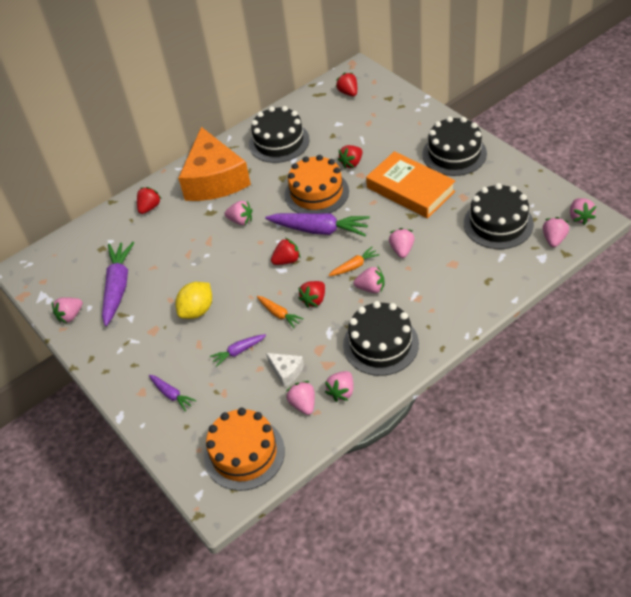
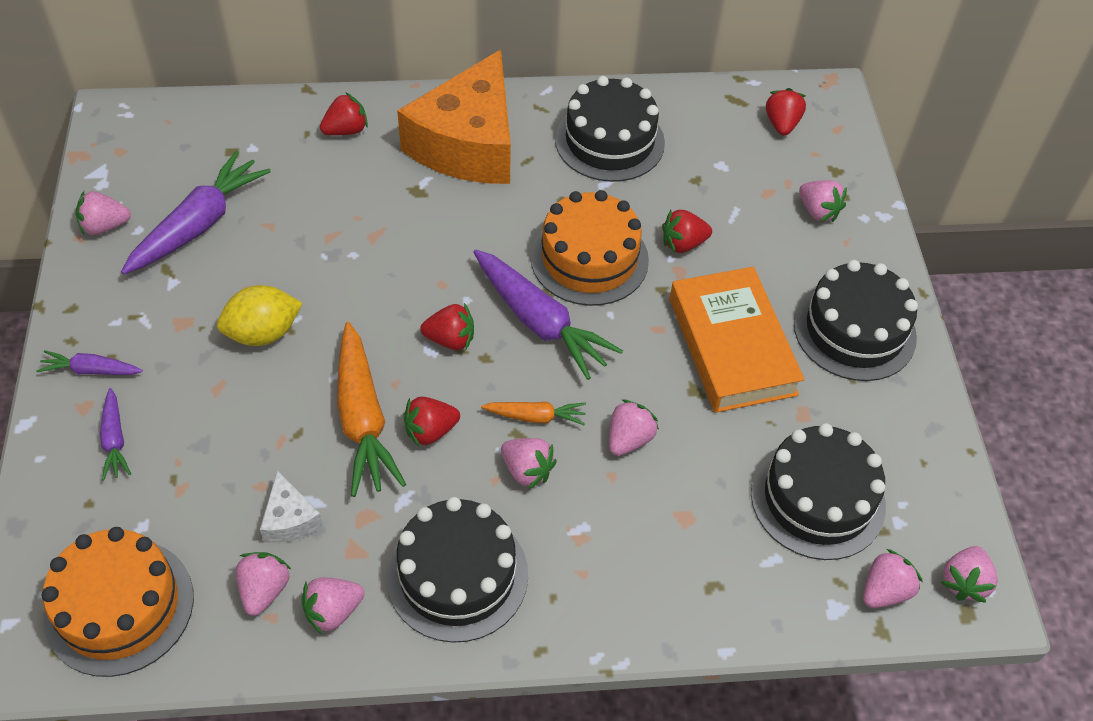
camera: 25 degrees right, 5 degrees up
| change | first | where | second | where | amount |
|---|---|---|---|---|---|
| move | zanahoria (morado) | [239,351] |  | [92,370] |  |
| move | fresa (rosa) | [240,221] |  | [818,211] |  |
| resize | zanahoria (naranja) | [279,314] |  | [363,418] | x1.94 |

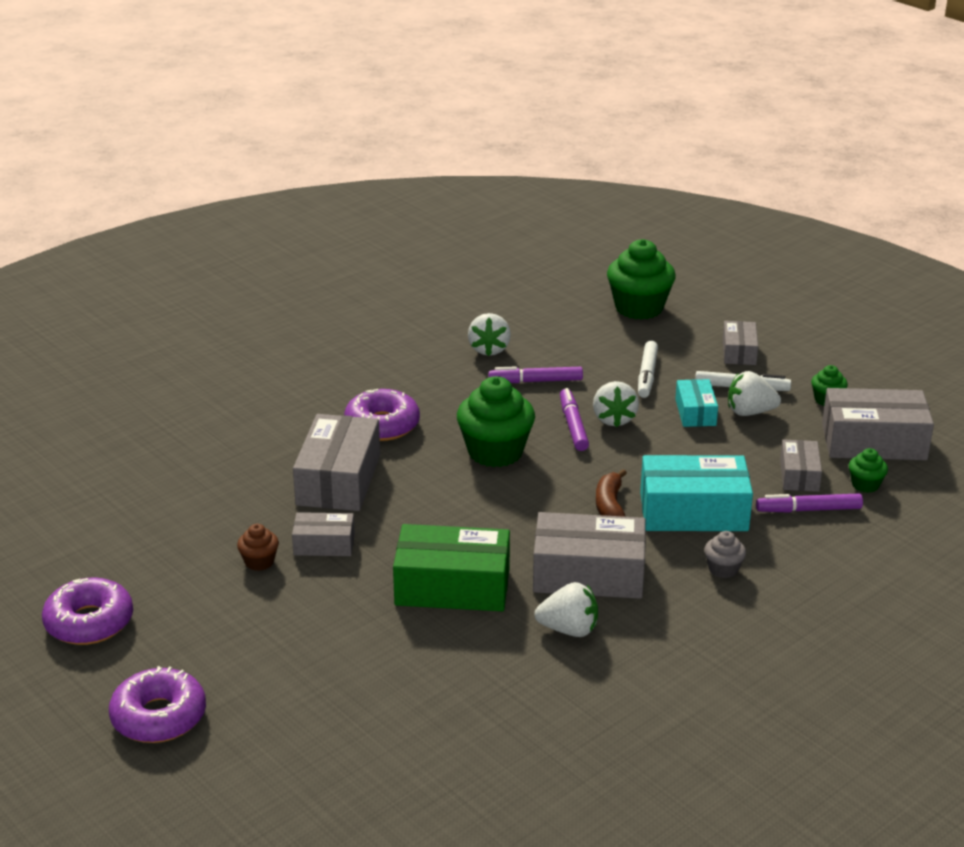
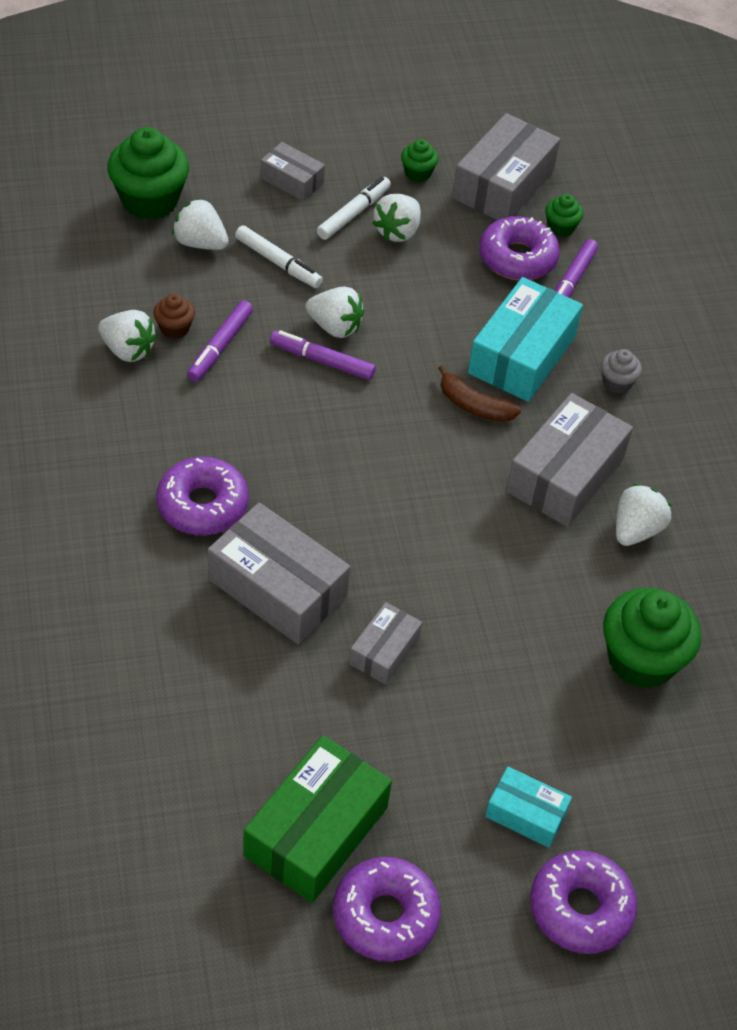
camera: 65 degrees left, 20 degrees up
| change | first | where | second | where | amount |
|---|---|---|---|---|---|
| move | magdalena (marrón) | [259,562] |  | [174,328] |  |
| move | caja (verde) | [452,586] |  | [316,831] |  |
| move | magdalena (verde) | [495,452] |  | [641,660] |  |
| move | caja (turquesa) | [695,412] |  | [526,814] |  |
| replace | caja (gris) | [799,475] | rosquilla (morado) | [517,258] |  |
| insert |  |  | fresa (blanco) | [200,243] |  |

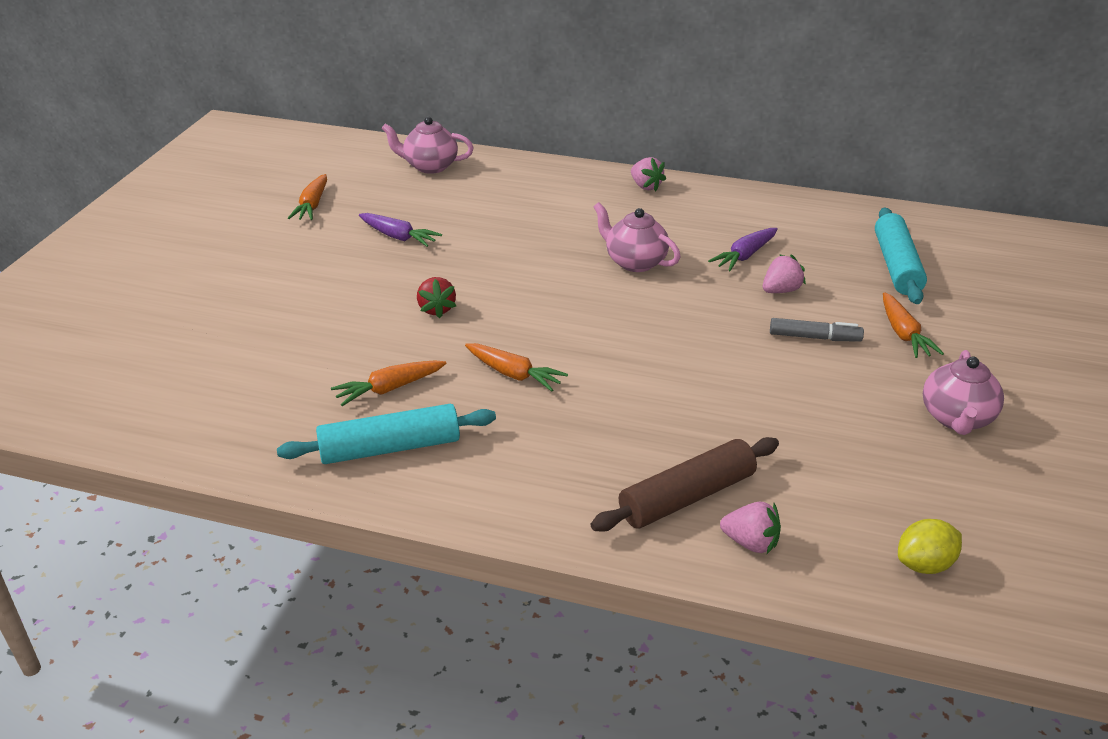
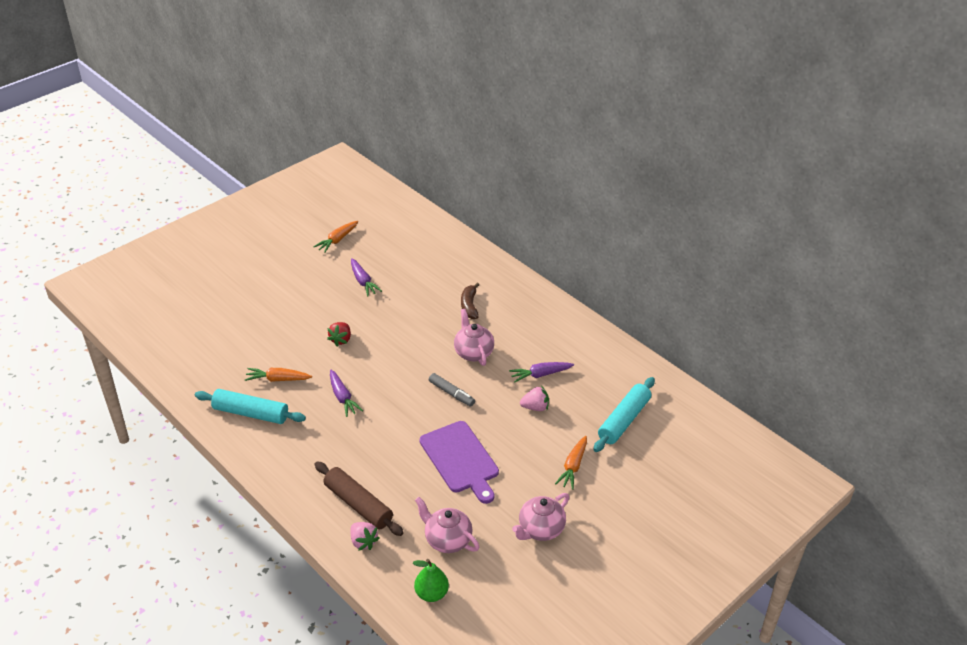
camera: 30 degrees right, 5 degrees up
| change | first | where | second | where | amount |
|---|---|---|---|---|---|
| move | tetera (rosa) | [430,166] |  | [447,540] |  |
| recolor | zanahoria (naranja) | [513,374] | zanahoria (morado) | [342,397] |  |
| rotate | rodillo (marrón) | [687,497] |  | [358,504] | 45 degrees clockwise |
| delete | fresa (rosa) | [646,186] |  |  |  |
| move | rotulador (gris) | [814,337] |  | [451,393] |  |
| replace | limón (amarillo) | [924,564] | pera (verde) | [431,593] |  |
| insert |  |  | tabla de cortar (morado) | [460,459] |  |
| insert |  |  | plátano (marrón) | [469,306] |  |

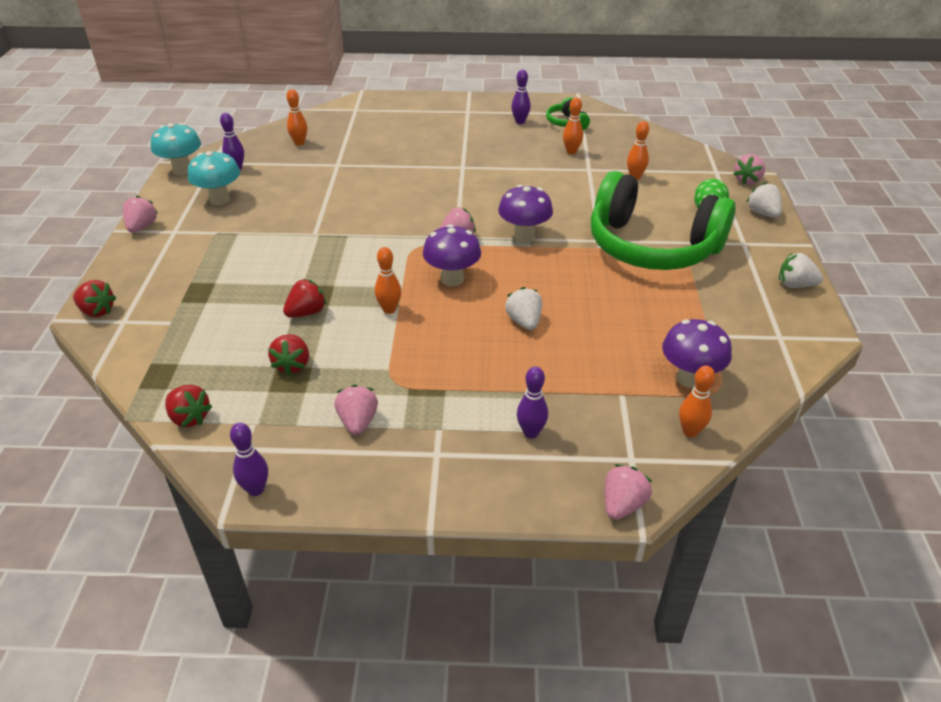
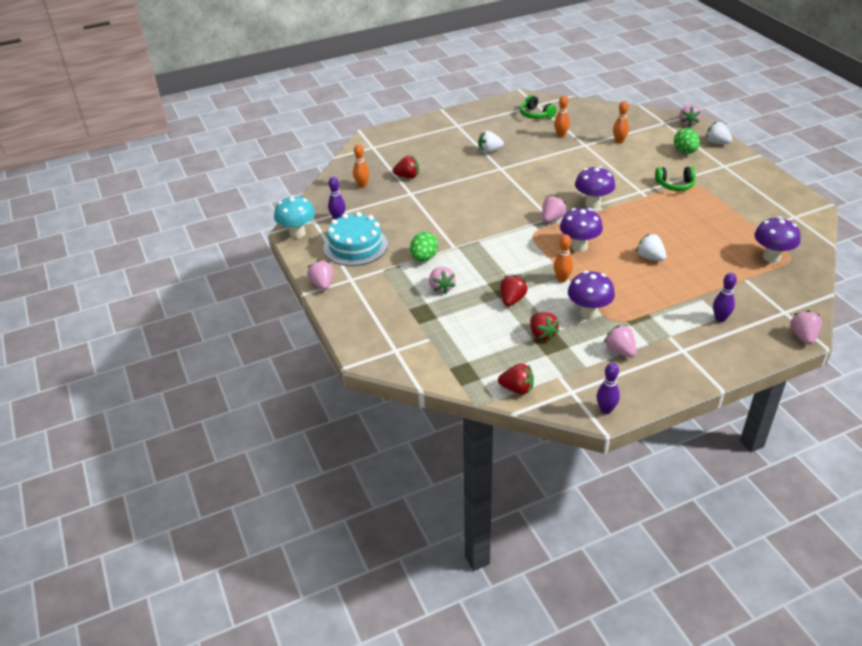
camera: 25 degrees left, 0 degrees up
| change | first | where | second | where | amount |
|---|---|---|---|---|---|
| move | fresa (rojo) | [97,311] |  | [407,176] |  |
| replace | seta (turquesa) | [220,200] | tarta (turquesa) | [355,246] |  |
| delete | bolo (morado) | [520,122] |  |  |  |
| resize | auriculares (verde) | [652,246] |  | [675,185] | x0.41 |
| delete | bolo (naranja) | [690,431] |  |  |  |
| move | fresa (blanco) | [795,285] |  | [489,151] |  |
| insert |  |  | huevo (verde) | [424,258] |  |
| insert |  |  | fresa (rosa) | [441,288] |  |
| insert |  |  | seta (morado) | [588,313] |  |

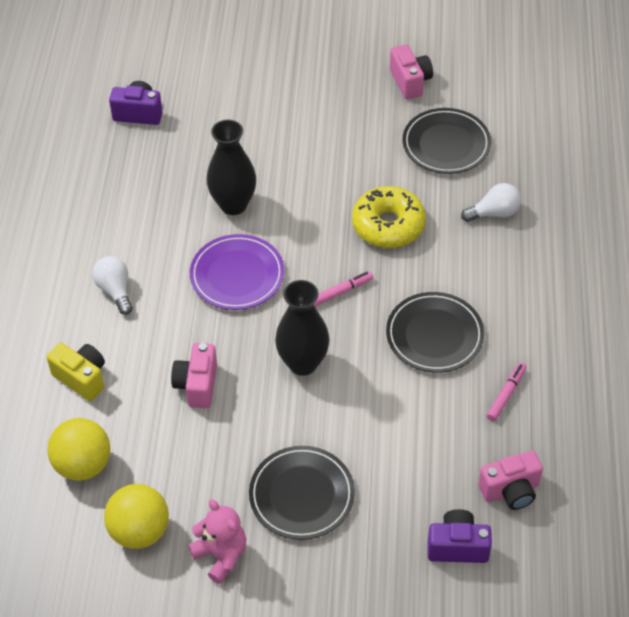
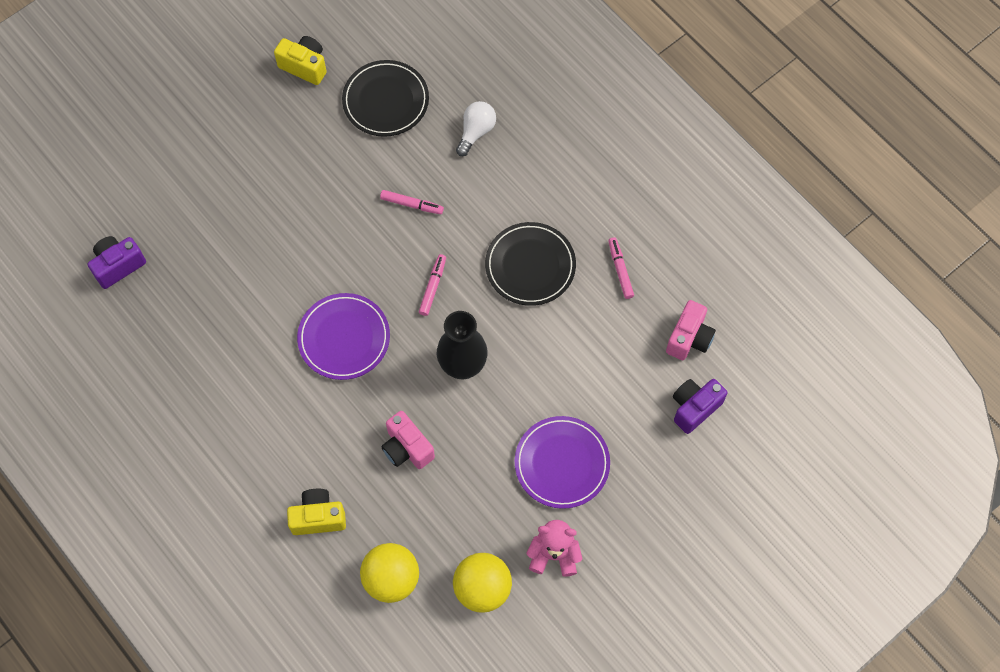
camera: 45 degrees left, 15 degrees up
| change | first | where | second | where | amount |
|---|---|---|---|---|---|
| delete | bombilla (blanco) | [115,290] |  |  |  |
| delete | florero (negro) | [233,204] |  |  |  |
| recolor | plato (negro) | [301,495] | plato (morado) | [562,463] |  |
| replace | rosquilla (amarillo) | [388,225] | rotulador (rosa) | [411,204] |  |
| recolor | cámara (rosa) | [410,82] | cámara (amarillo) | [304,66] |  |

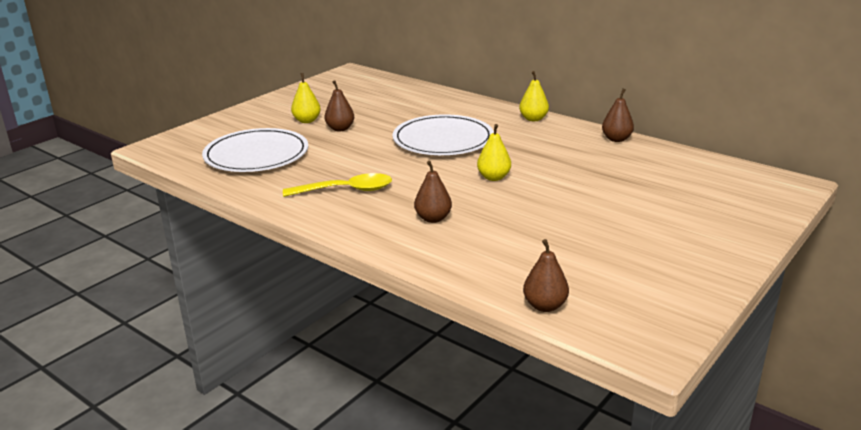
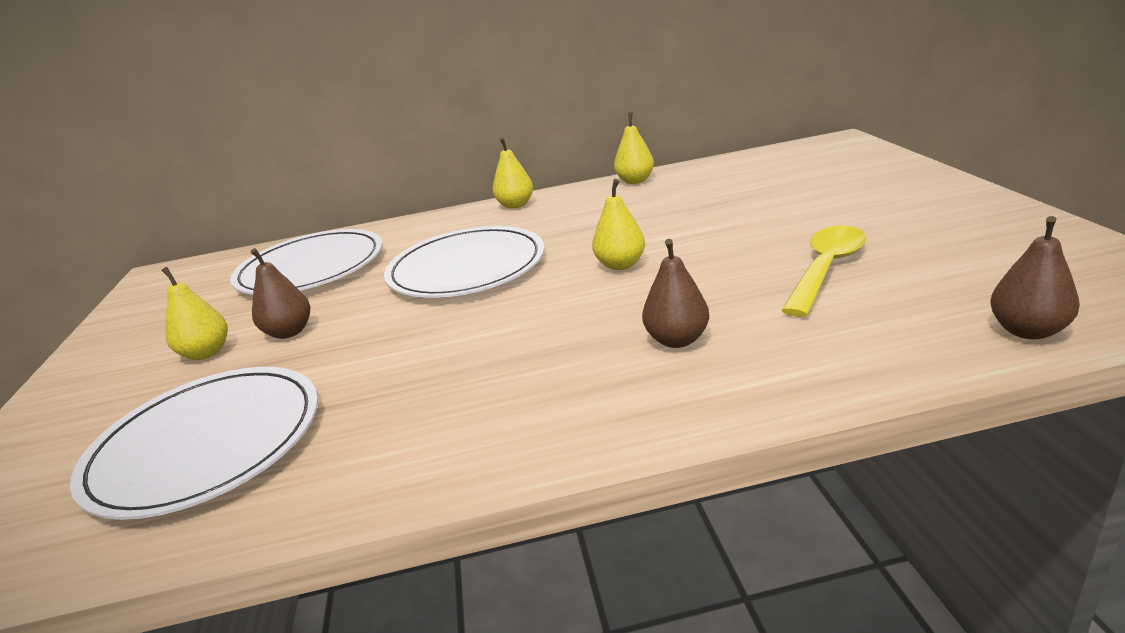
camera: 45 degrees left, 0 degrees up
| change | first | where | second | where | amount |
|---|---|---|---|---|---|
| move | cuchara (amarillo) | [346,190] |  | [826,269] |  |
| recolor | pera (marrón) | [616,139] | pera (amarillo) | [635,181] |  |
| insert |  |  | plato (blanco) | [311,268] |  |

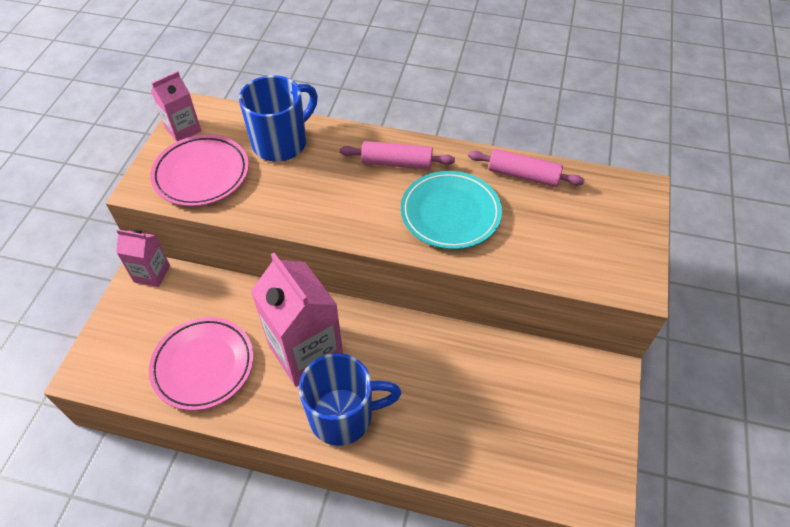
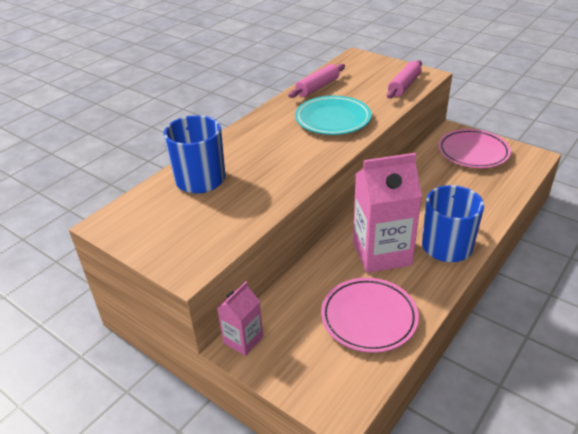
camera: 65 degrees left, 15 degrees down
| change | first | where | second | where | amount |
|---|---|---|---|---|---|
| move | plato (rosa) | [201,174] |  | [473,152] |  |
| delete | cartón de leche (rosa) | [183,130] |  |  |  |
| move | rodillo (rosa) | [397,163] |  | [404,86] |  |

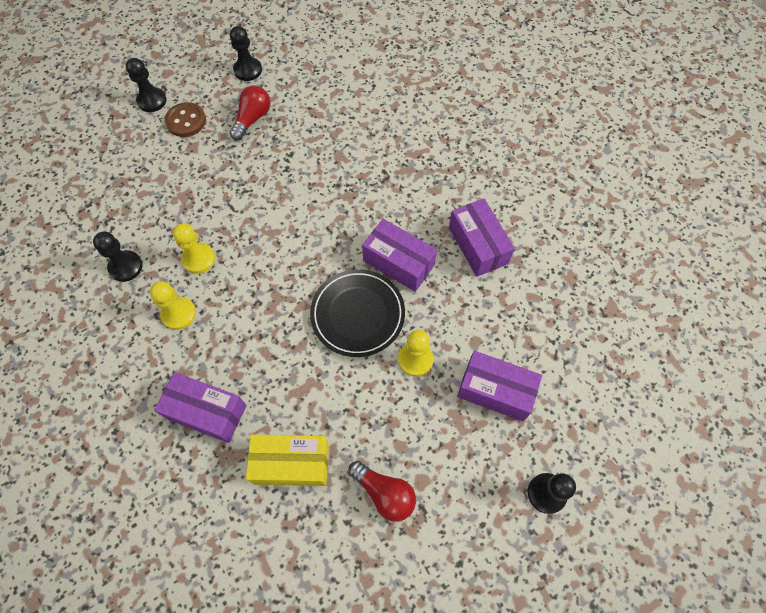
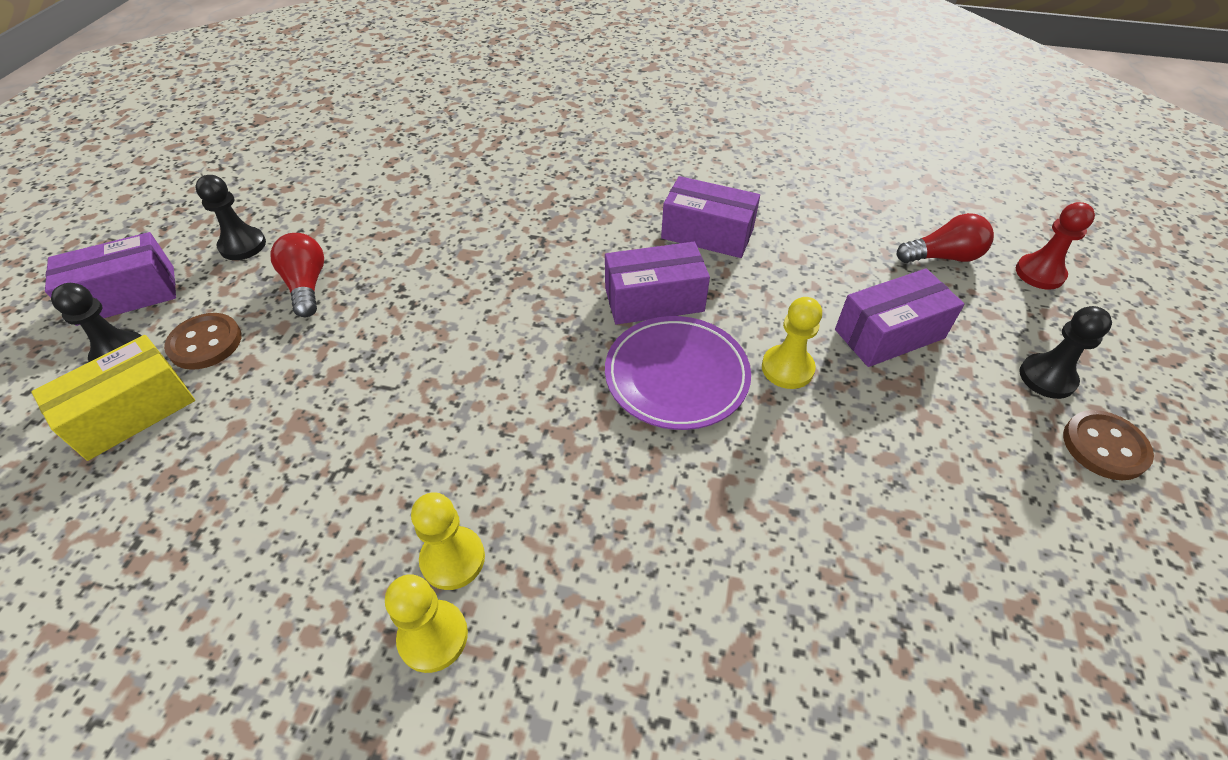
camera: 45 degrees left, 15 degrees down
| change | first | where | second | where | amount |
|---|---|---|---|---|---|
| delete | peón (negro) | [126,267] |  |  |  |
| move | caja (morado) | [206,412] |  | [127,295] |  |
| move | peón (amarillo) | [198,259] |  | [433,637] |  |
| move | caja (amarillo) | [291,463] |  | [132,412] |  |
| recolor | plato (negro) | [358,314] | plato (morado) | [676,376] |  |
| move | bombilla (rojo) | [384,493] |  | [943,257] |  |
| insert |  |  | peón (rojo) | [1039,273] |  |
| insert |  |  | botón (marrón) | [1104,447] |  |

